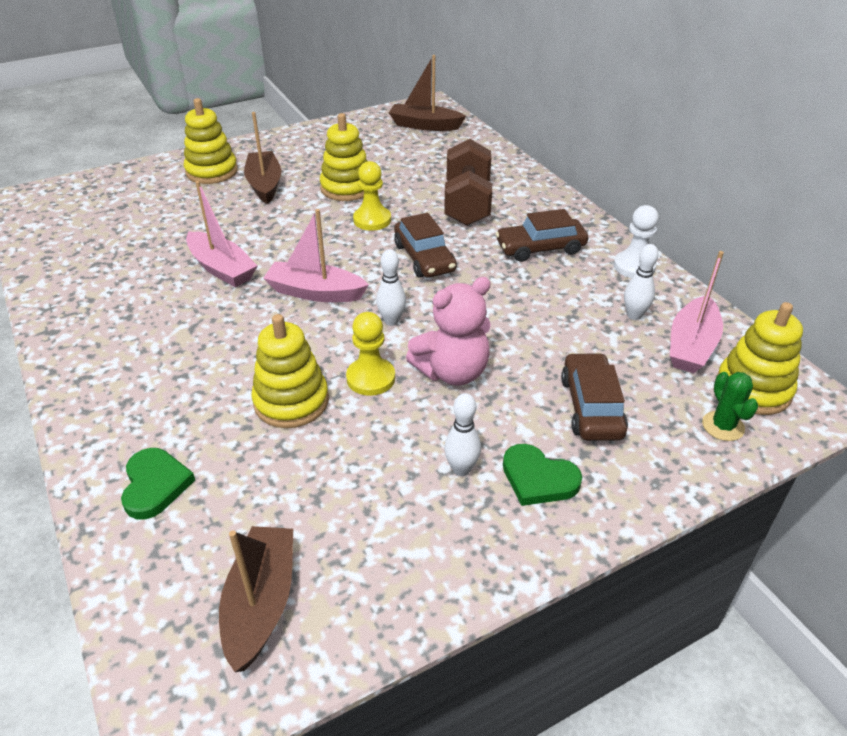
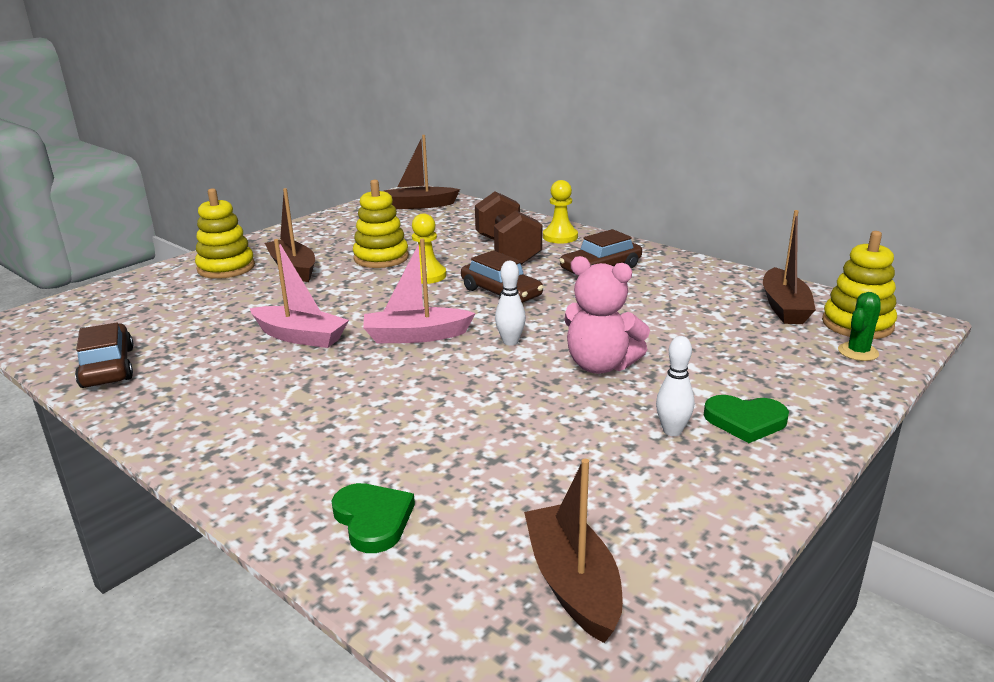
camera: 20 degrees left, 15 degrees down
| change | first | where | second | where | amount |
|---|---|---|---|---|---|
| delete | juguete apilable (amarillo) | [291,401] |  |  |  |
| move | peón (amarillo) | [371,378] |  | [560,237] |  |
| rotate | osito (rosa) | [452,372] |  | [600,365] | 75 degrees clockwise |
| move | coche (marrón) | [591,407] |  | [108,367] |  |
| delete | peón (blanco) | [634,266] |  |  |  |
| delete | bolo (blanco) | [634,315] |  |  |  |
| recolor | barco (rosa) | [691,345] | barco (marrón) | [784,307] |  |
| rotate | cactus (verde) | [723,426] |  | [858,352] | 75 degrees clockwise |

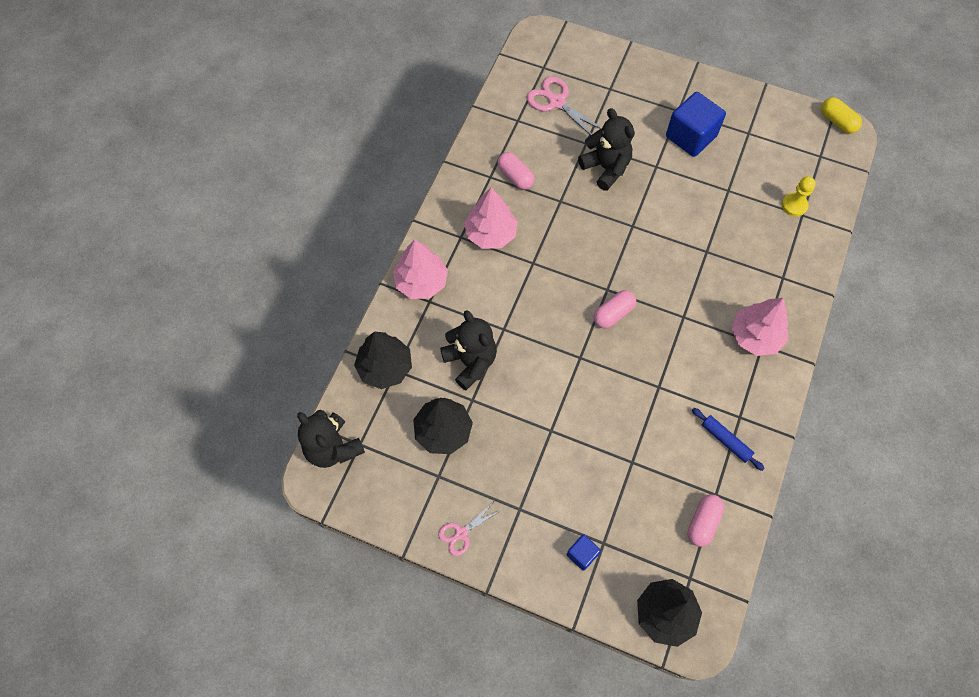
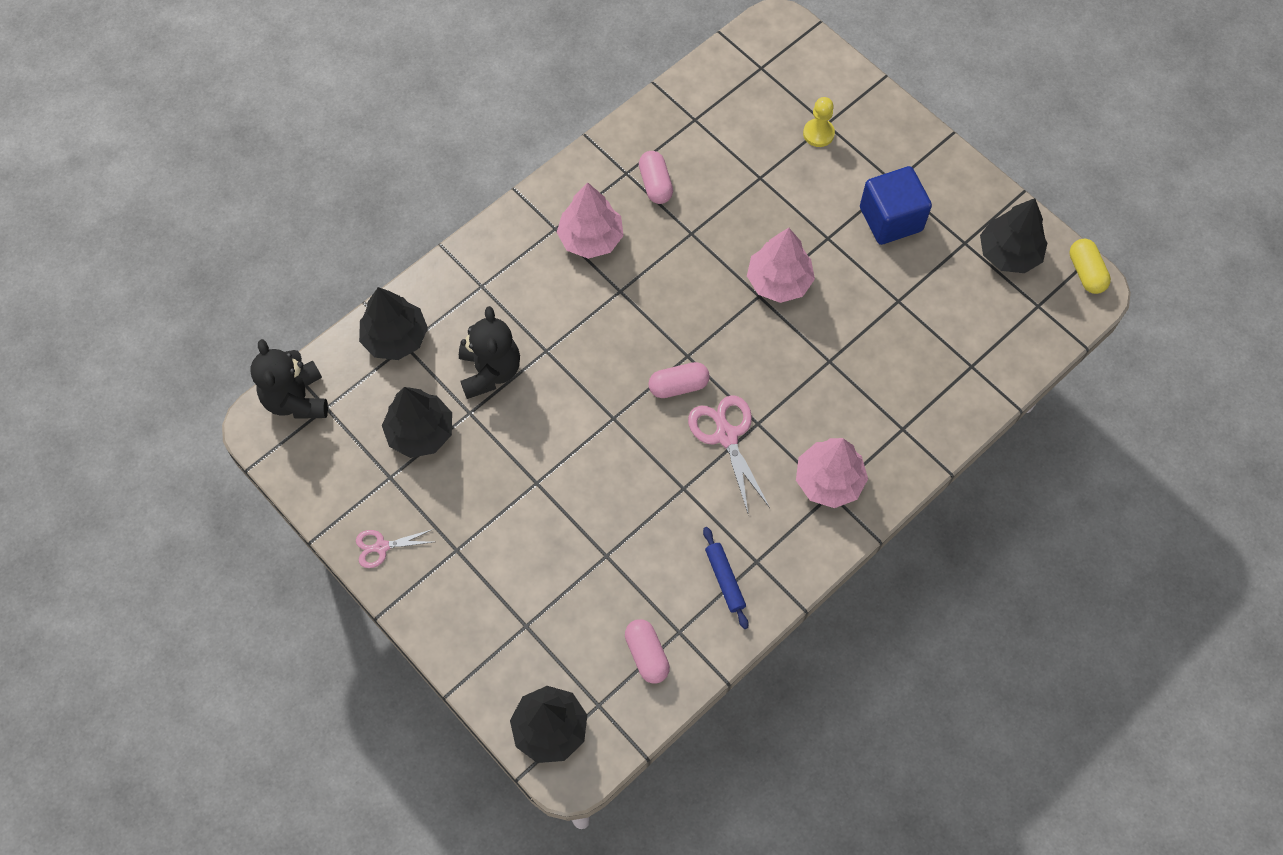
camera: 25 degrees right, 0 degrees up
| change | first | where | second | where | amount |
|---|---|---|---|---|---|
| move | árbol (rosa) | [421,282] |  | [779,281] |  |
| move | tijeras (rosa) | [556,102] |  | [726,436] |  |
| delete | cubo (azul) | [582,554] |  |  |  |
| delete | osito (negro) | [606,168] |  |  |  |
| rotate | cápsula (rosa) | [703,522] |  | [647,654] | 75 degrees counterclockwise |
| move | peón (amarillo) | [794,205] |  | [818,134] |  |
| insert |  |  | árbol (negro) | [1009,253] |  |

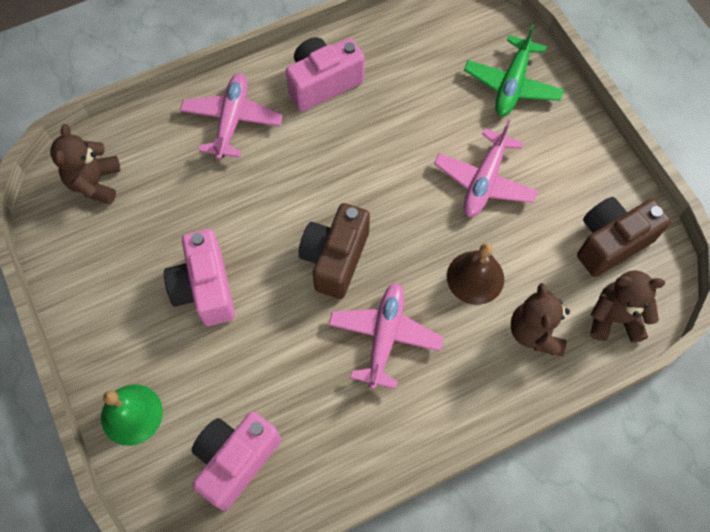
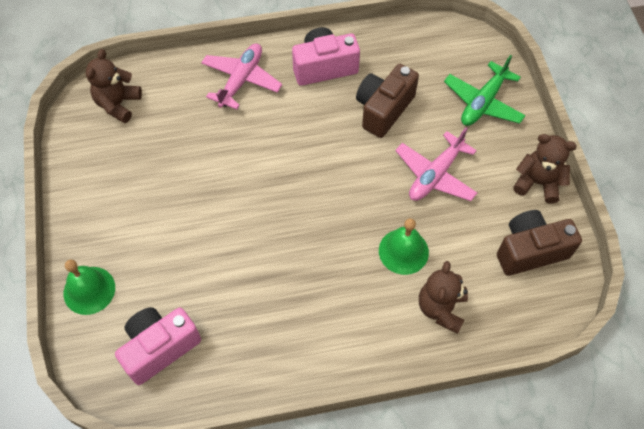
camera: 15 degrees right, 5 degrees down
| change | first | where | second | where | amount |
|---|---|---|---|---|---|
| delete | cámara (rosa) | [205,288] |  |  |  |
| move | cámara (marrón) | [335,258] |  | [383,109] |  |
| delete | avión (rosa) | [384,337] |  |  |  |
| recolor | campana (marrón) | [475,277] | campana (verde) | [403,251] |  |
| move | osito (marrón) | [614,318] |  | [537,182] |  |

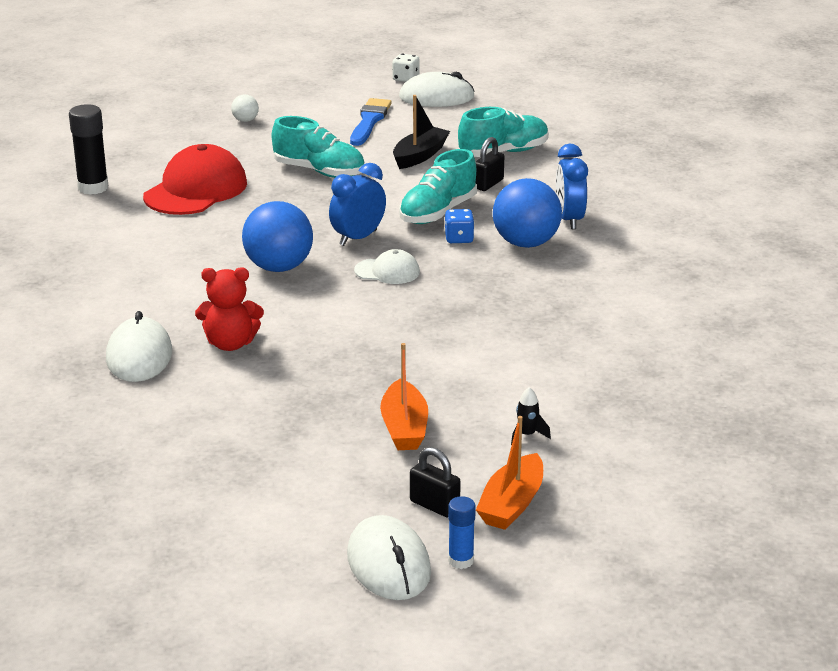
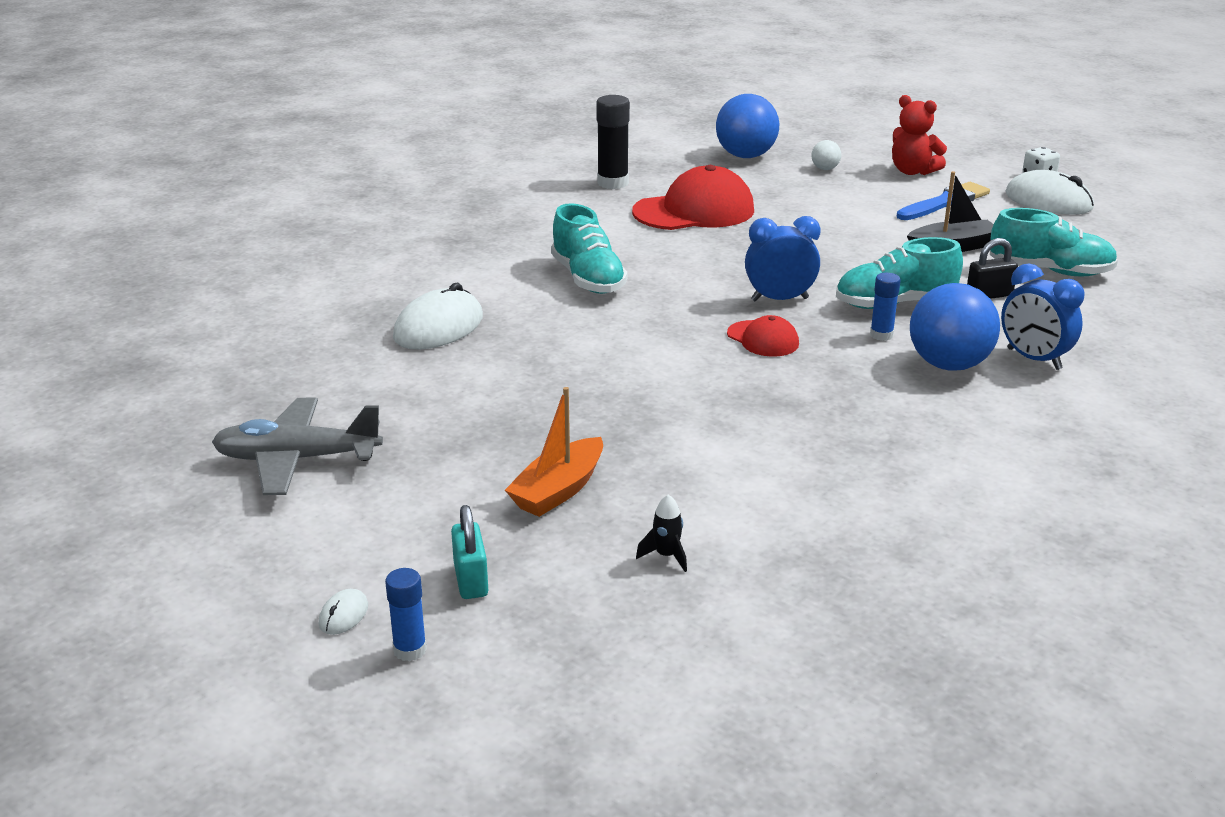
camera: 40 degrees right, 0 degrees up
| change | first | where | second | where | amount |
|---|---|---|---|---|---|
| move | osito (rojo) | [230,344] |  | [912,171] |  |
| move | pelota (azul) | [279,267] |  | [745,156] |  |
| move | zapato (turquesa) | [319,171] |  | [588,279] |  |
| resize | ratón (blanco) | [388,564] |  | [343,615] | x0.43 |
| recolor | gorra (blanco) | [387,271] | gorra (rojo) | [763,339] |  |
| recolor | candado (negro) | [434,505] | candado (turquesa) | [471,580] |  |
| replace | dado (azul) | [459,238] | barra de pegamento (azul) | [881,335] |  |
| delete | barco (naranja) | [512,504] |  |  |  |
| rotate | despertador (azul) | [569,219] |  | [1033,359] | 75 degrees counterclockwise |
| insert |  |  | avión (gris) | [297,459] |  |

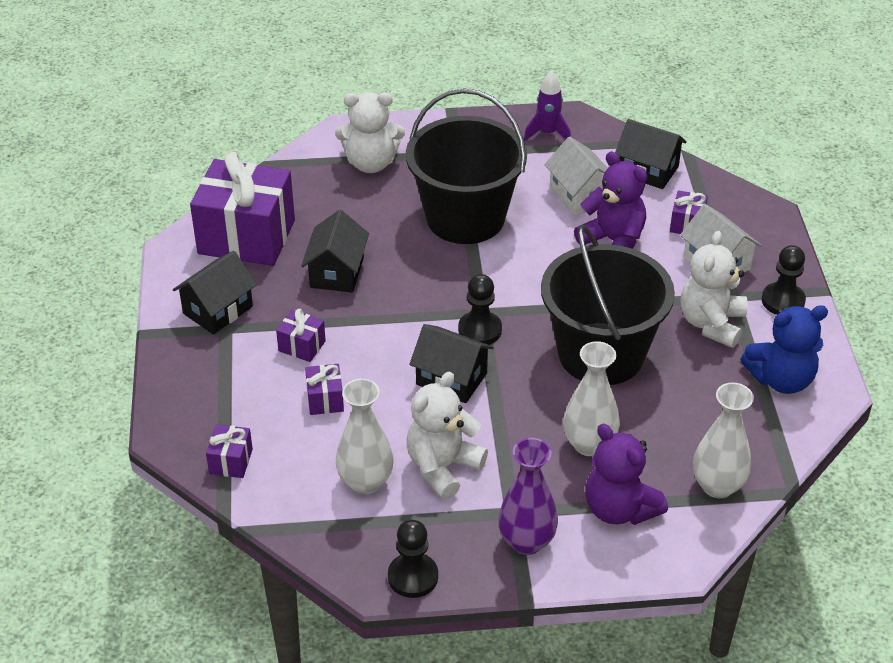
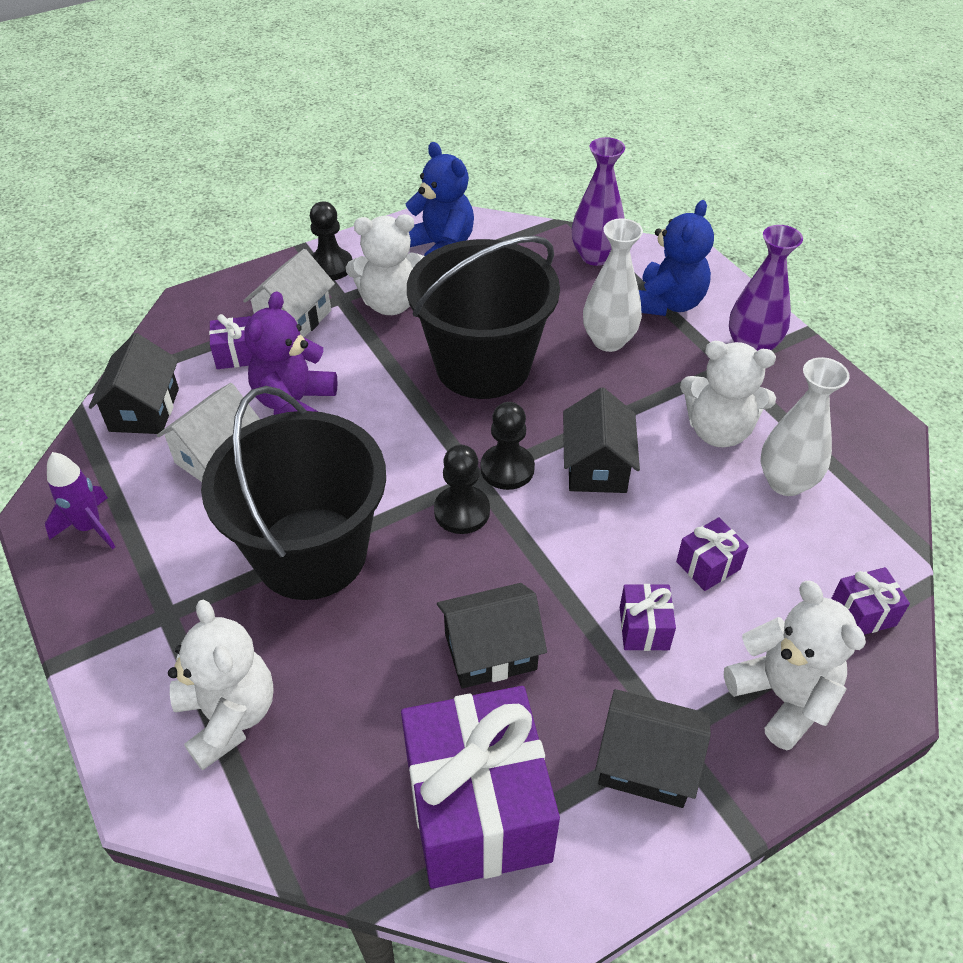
camera: 115 degrees left, 5 degrees up
| change | first | where | second | where | amount |
|---|---|---|---|---|---|
| move | peón (negro) | [413,577] |  | [462,511] |  |
| recolor | osito (morado) | [619,509] | osito (azul) | [667,303] |  |
| recolor | florero (blanco) | [717,486] | florero (morado) | [595,256] |  |
| insert |  |  | osito (blanco) | [782,697] |  |

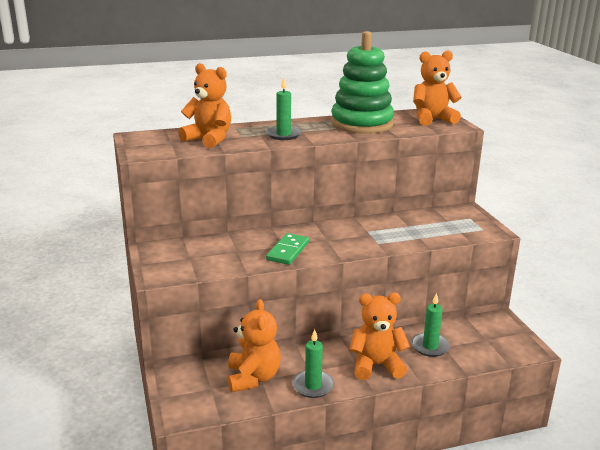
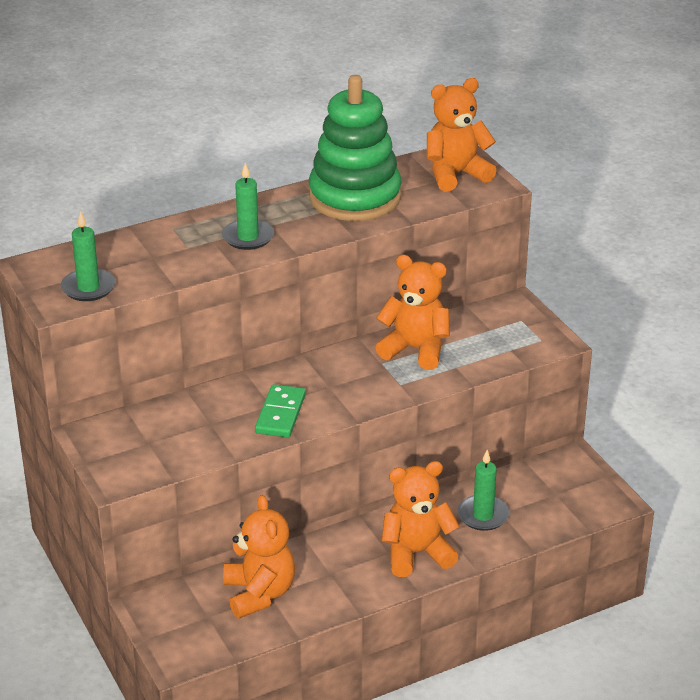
camera: 10 degrees left, 10 degrees up
| change | first | where | second | where | amount |
|---|---|---|---|---|---|
| move | osito (naranja) | [209,139] |  | [415,349] |  |
| move | vela (verde) | [313,386] |  | [88,288] |  |

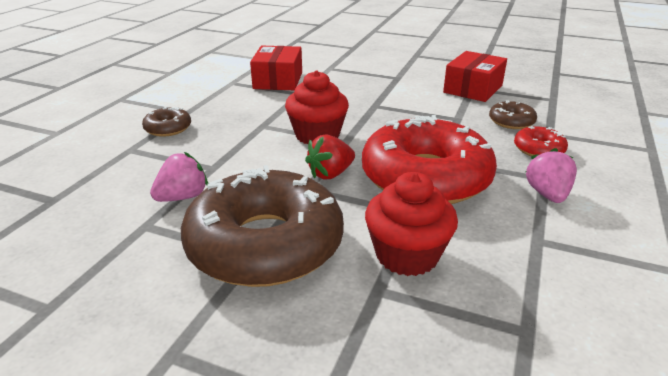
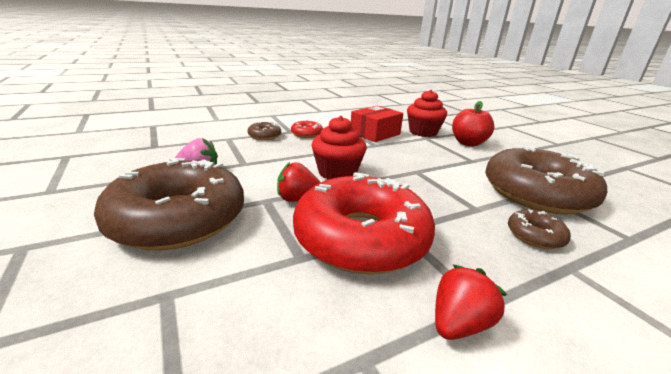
camera: 40 degrees right, 5 degrees down
| change | first | where | second | where | amount |
|---|---|---|---|---|---|
| move | magdalena (rojo) | [407,255] |  | [423,132] |  |
| replace | caja (rojo) | [473,89] | rosquilla (marrón) | [536,193] |  |
| move | rosquilla (rojo) | [538,149] |  | [307,134] |  |
| recolor | fresa (rosa) | [547,194] | fresa (rojo) | [459,323] |  |
| insert |  |  | manzana (rojo) | [468,143] |  |

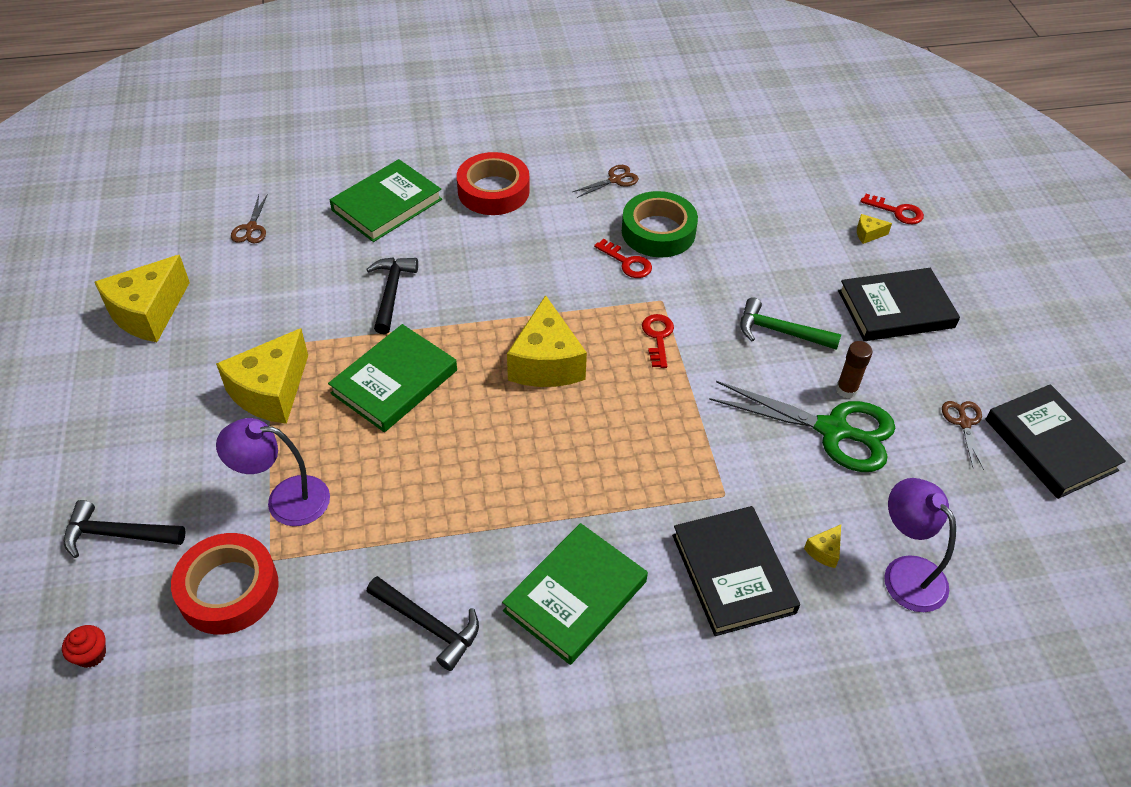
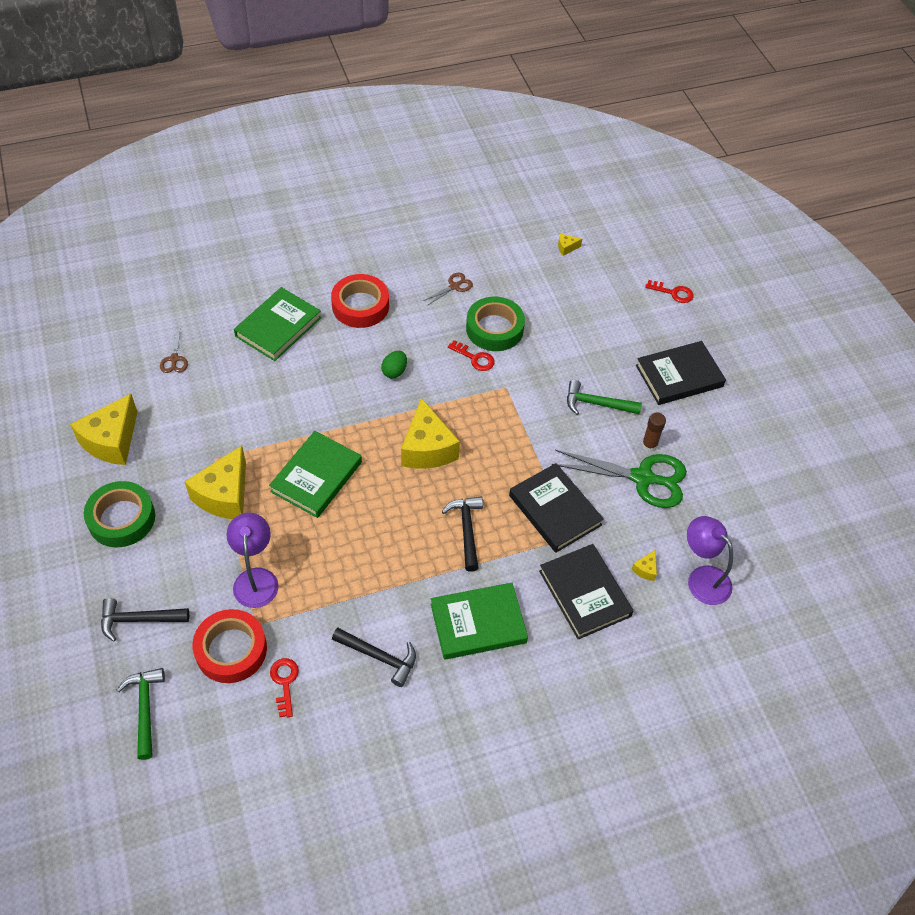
camera: 10 degrees left, 5 degrees up
| change | first | where | second | where | amount |
|---|---|---|---|---|---|
| replace | magdalena (rojo) | [91,654] | martillo (verde) | [145,709] |  |
| rotate | lámpara (morado) | [285,500] |  | [256,578] | 90 degrees clockwise |
| move | martillo (negro) | [391,292] |  | [466,530] |  |
| rotate | libro (verde) | [575,596] |  | [478,623] | 45 degrees clockwise |
| move | llave (rojo) | [658,337] |  | [284,682] |  |
| move | queso (amarillo) | [868,234] |  | [566,247] |  |
| delete | tijeras (marrón) | [964,423] |  |  |  |
| move | libro (negro) | [1050,445] |  | [555,510] |  |
| insert |  |  | cinta adhesiva (verde) | [121,518] |  |
| insert |  |  | huevo (verde) | [394,371] |  |

